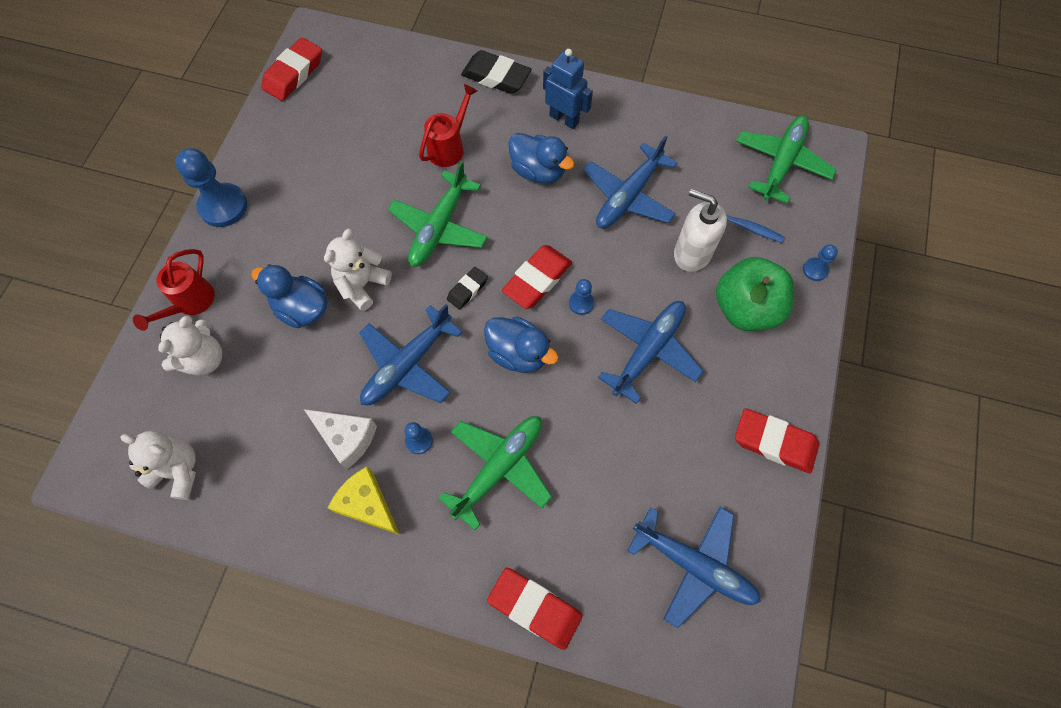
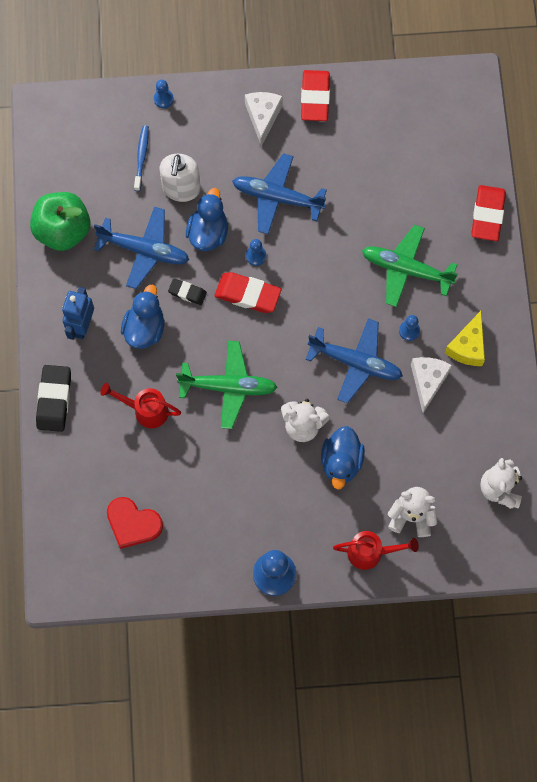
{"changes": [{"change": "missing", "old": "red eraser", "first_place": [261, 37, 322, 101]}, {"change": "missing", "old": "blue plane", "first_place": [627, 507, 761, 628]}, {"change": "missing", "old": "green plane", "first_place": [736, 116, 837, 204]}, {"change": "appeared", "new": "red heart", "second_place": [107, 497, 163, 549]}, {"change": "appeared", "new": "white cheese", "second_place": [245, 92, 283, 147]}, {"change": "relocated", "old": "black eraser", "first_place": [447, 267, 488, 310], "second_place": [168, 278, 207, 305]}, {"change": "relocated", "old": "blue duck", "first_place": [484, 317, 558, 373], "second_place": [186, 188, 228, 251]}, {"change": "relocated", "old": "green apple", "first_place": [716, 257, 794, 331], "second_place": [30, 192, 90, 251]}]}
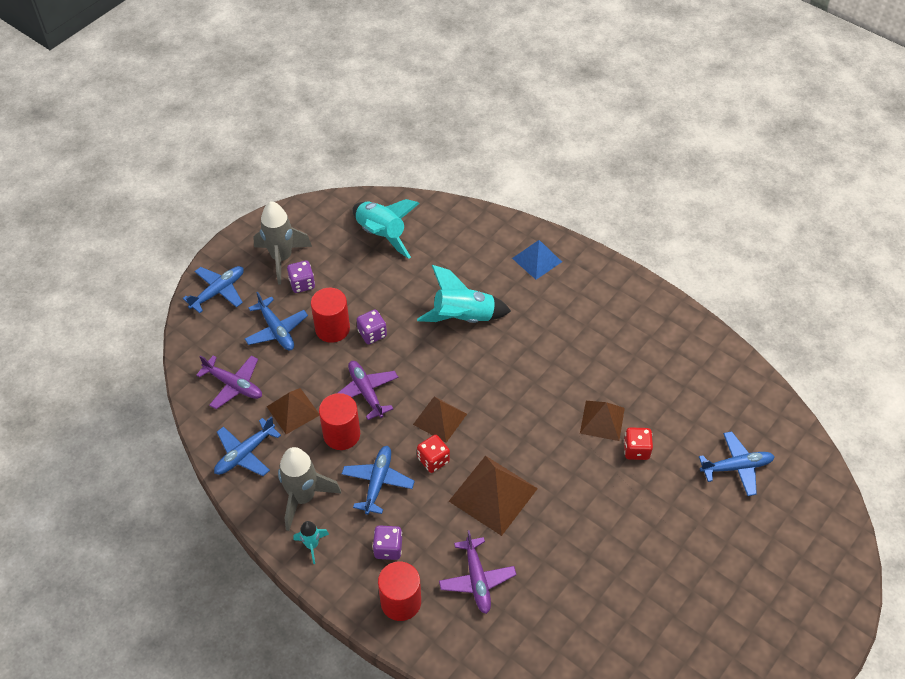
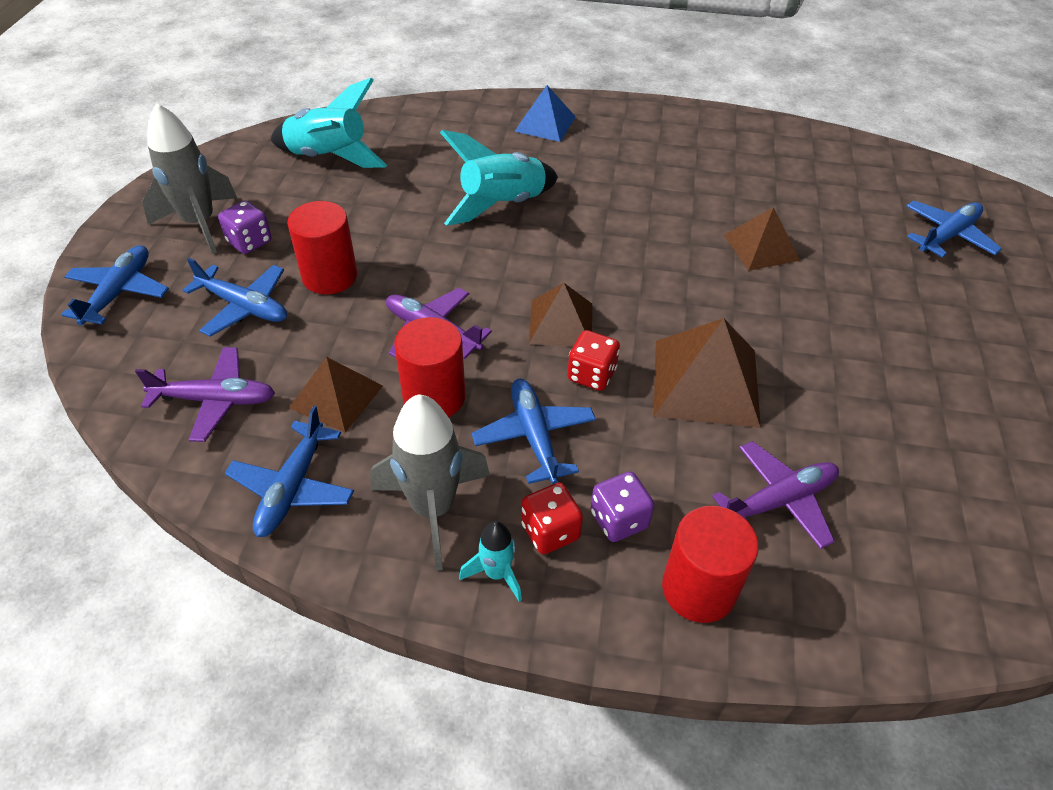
{"changes": [{"change": "missing", "old": "purple dice", "first_place": [357, 310, 387, 344]}, {"change": "relocated", "old": "red dice", "first_place": [624, 427, 653, 460], "second_place": [521, 483, 583, 554]}, {"change": "spun", "old": "purple plane", "first_place": [439, 530, 516, 614], "second_place": [712, 441, 839, 549], "degrees": -75}]}
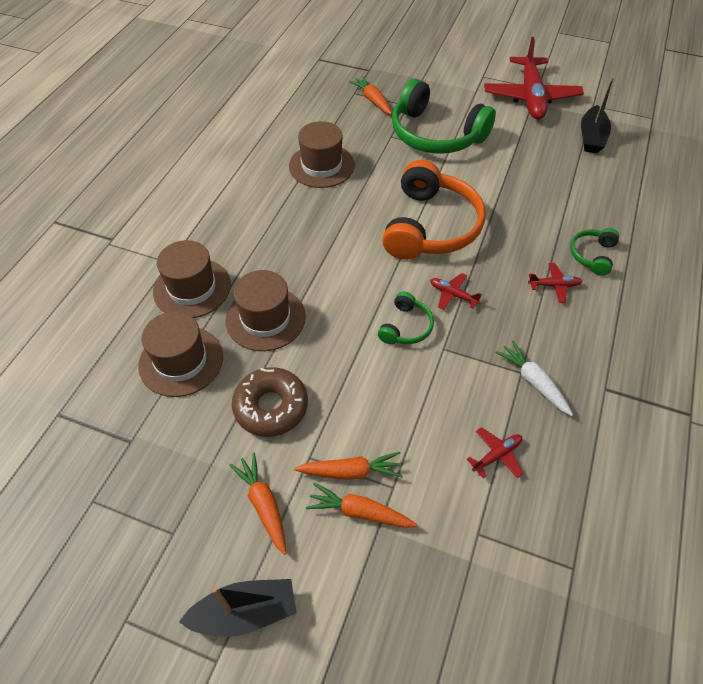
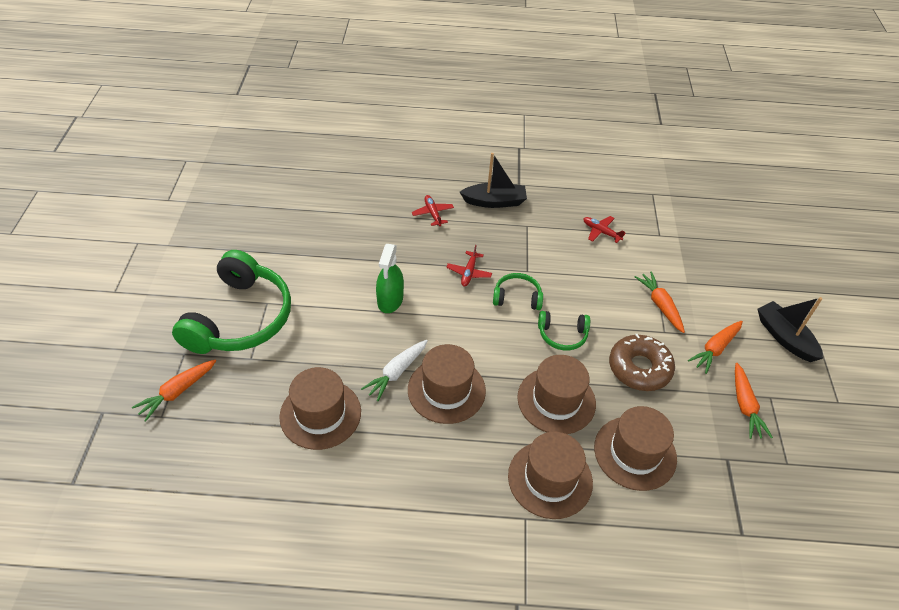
{"changes": [{"change": "missing", "old": "red plane", "first_place": [484, 37, 584, 120]}, {"change": "appeared", "new": "brown hat", "second_place": [408, 344, 486, 424]}, {"change": "relocated", "old": "orange carrot", "first_place": [306, 483, 418, 528], "second_place": [735, 363, 773, 439]}, {"change": "relocated", "old": "white carrot", "first_place": [495, 340, 573, 416], "second_place": [361, 340, 428, 401]}, {"change": "relocated", "old": "green headphones", "first_place": [570, 228, 619, 276], "second_place": [538, 311, 590, 350]}, {"change": "relocated", "old": "black boat", "first_place": [581, 77, 614, 153], "second_place": [460, 153, 527, 208]}, {"change": "exchanged", "old": "orange headphones", "new": "green spray bottle", "first_place": [382, 160, 485, 260], "second_place": [376, 244, 404, 313]}]}
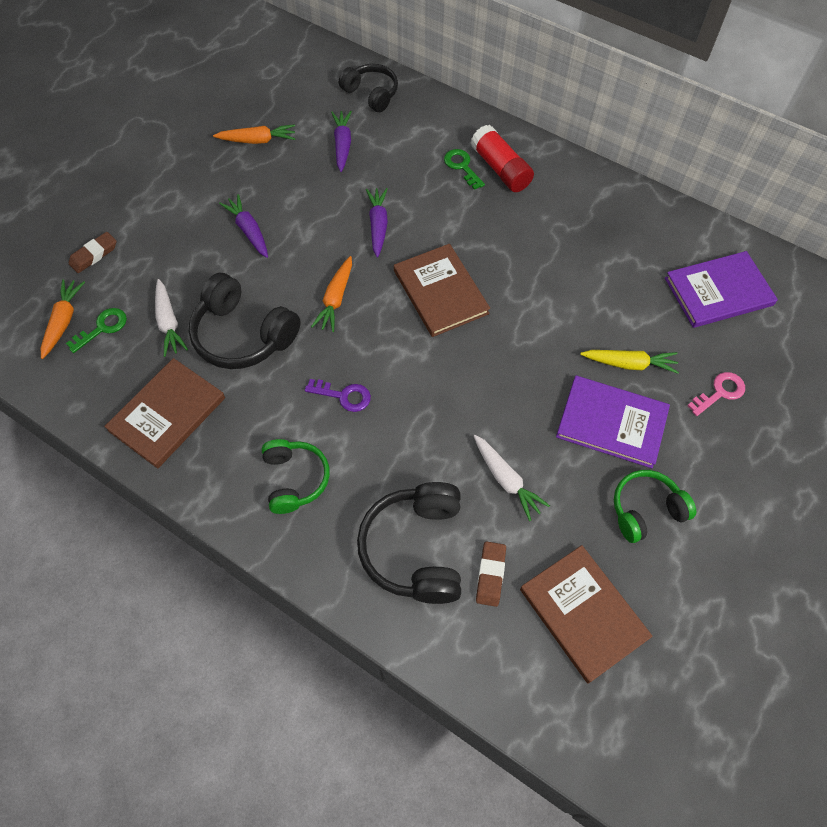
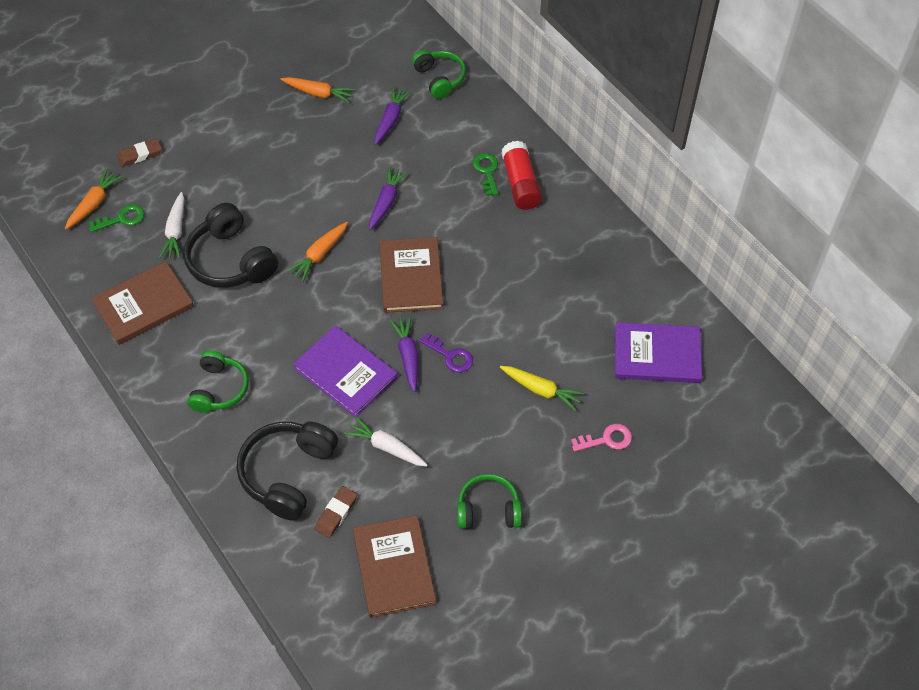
{"changes": [{"change": "relocated", "old": "purple carrot", "first_place": [219, 194, 268, 258], "second_place": [389, 316, 418, 392]}, {"change": "relocated", "old": "purple key", "first_place": [305, 379, 371, 412], "second_place": [420, 333, 473, 373]}, {"change": "relocated", "old": "purple book", "first_place": [556, 376, 670, 468], "second_place": [293, 326, 398, 417]}, {"change": "colour", "old": "black headphones", "new": "green headphones", "first_place": [339, 64, 398, 112], "second_place": [412, 50, 466, 99]}, {"change": "spun", "old": "white carrot", "first_place": [474, 435, 550, 521], "second_place": [344, 416, 428, 467], "degrees": 135}]}
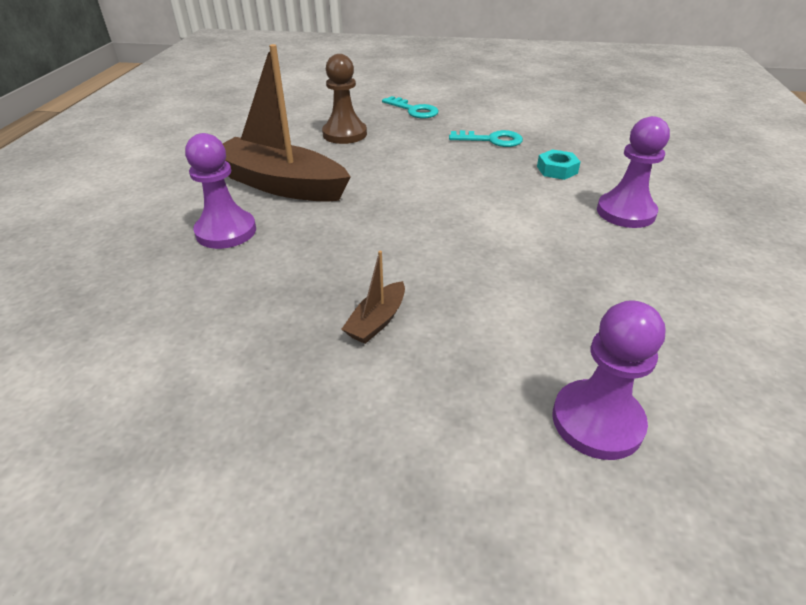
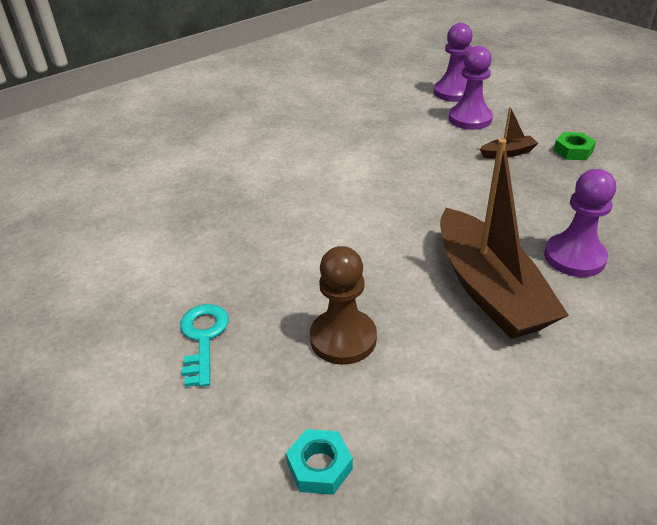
{"changes": [{"change": "missing", "old": "turquoise key", "first_place": [449, 130, 523, 147]}, {"change": "appeared", "new": "green nut", "second_place": [554, 132, 596, 160]}, {"change": "relocated", "old": "turquoise nut", "first_place": [537, 149, 580, 180], "second_place": [286, 429, 353, 495]}, {"change": "relocated", "old": "purple pawn", "first_place": [597, 116, 670, 228], "second_place": [448, 46, 493, 130]}]}
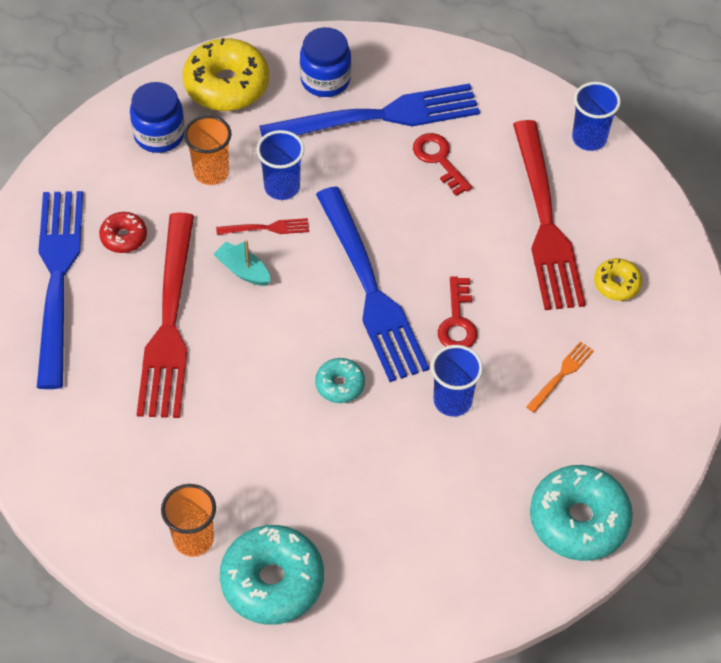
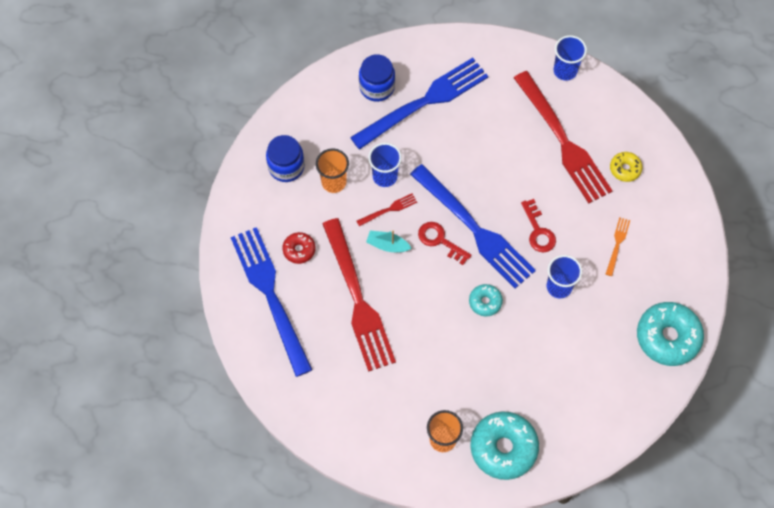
{"changes": [{"change": "missing", "old": "yellow donut", "first_place": [183, 38, 269, 111]}, {"change": "relocated", "old": "red key", "first_place": [413, 133, 472, 196], "second_place": [418, 222, 472, 265]}]}
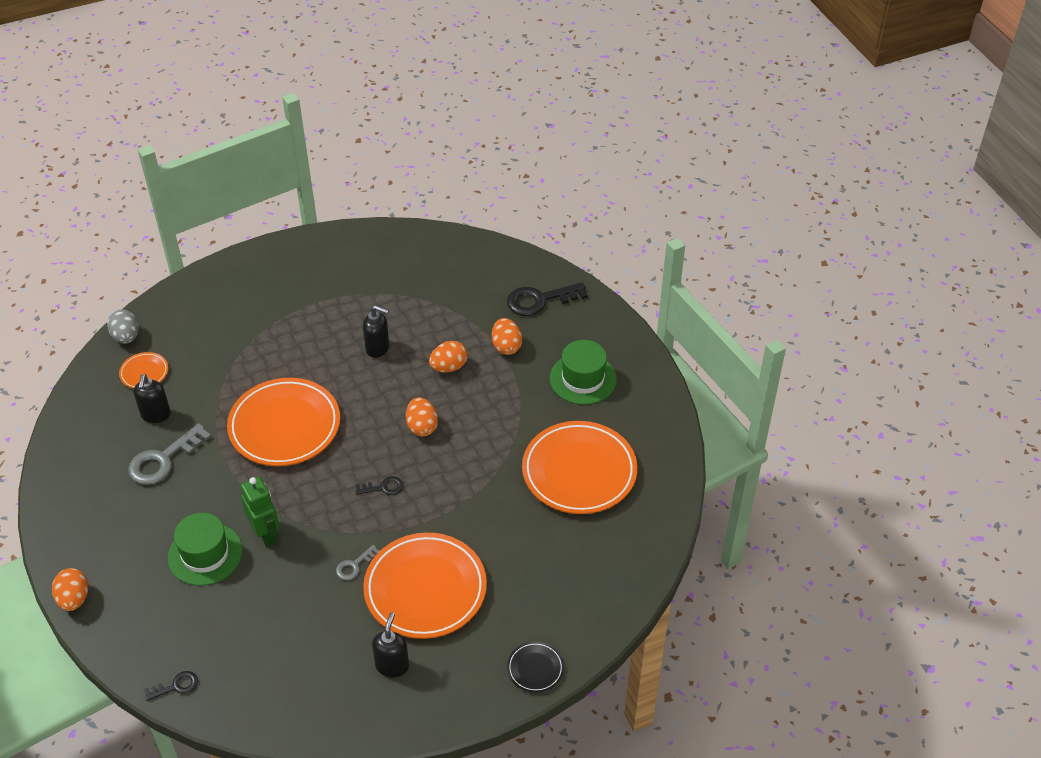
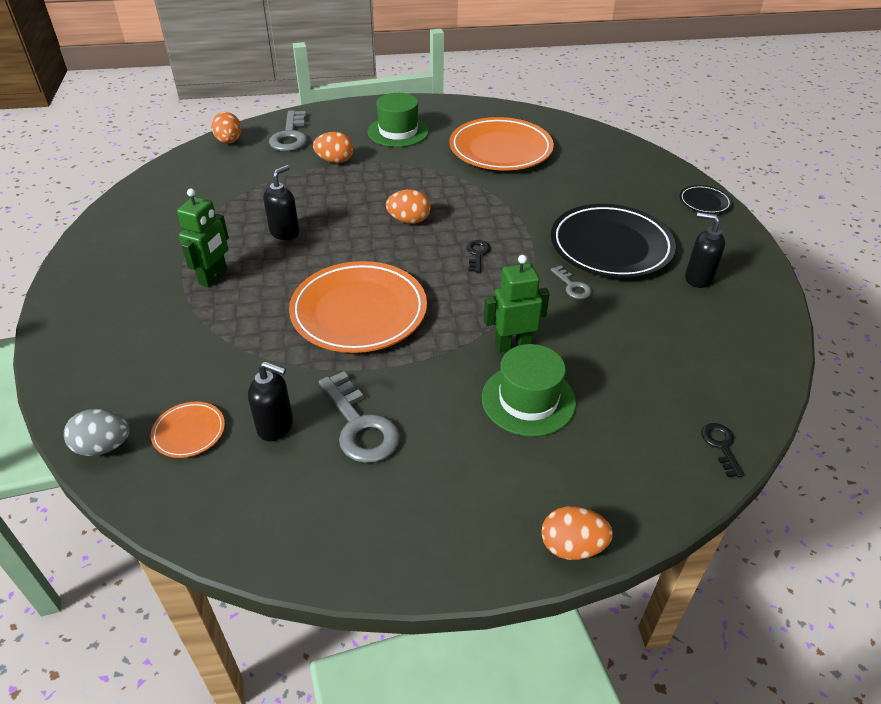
{"changes": [{"change": "appeared", "new": "green robot", "second_place": [177, 188, 229, 287]}, {"change": "relocated", "old": "orange egg", "first_place": [429, 341, 467, 372], "second_place": [211, 112, 242, 143]}, {"change": "colour", "old": "orange plate", "new": "black plate", "first_place": [363, 533, 487, 639], "second_place": [551, 204, 676, 278]}, {"change": "colour", "old": "black key", "new": "grey key", "first_place": [507, 282, 588, 316], "second_place": [269, 110, 308, 151]}]}
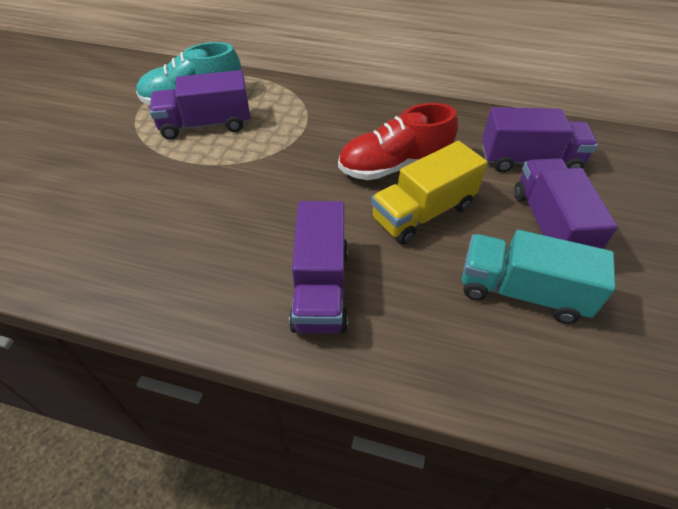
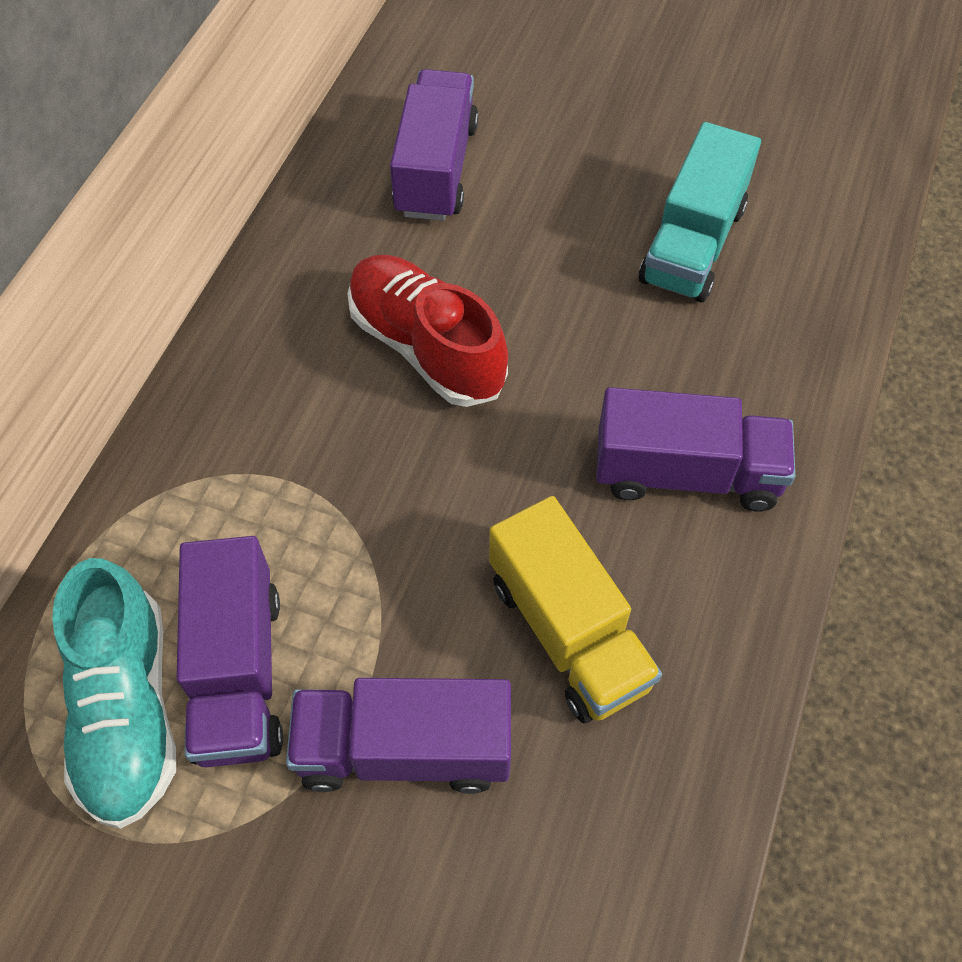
{"changes": [{"change": "relocated", "old": "yellow truck", "first_place": [371, 141, 487, 244], "second_place": [489, 496, 662, 723]}, {"change": "relocated", "old": "purple truck", "first_place": [514, 158, 618, 249], "second_place": [286, 678, 511, 794]}, {"change": "spun", "old": "red shoe", "first_place": [338, 103, 458, 180], "second_place": [347, 255, 508, 407], "degrees": 150}]}
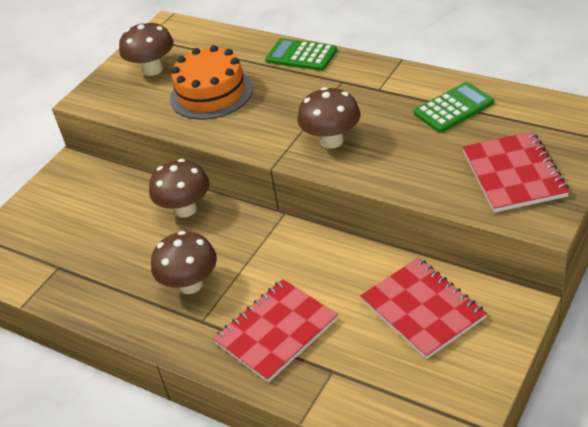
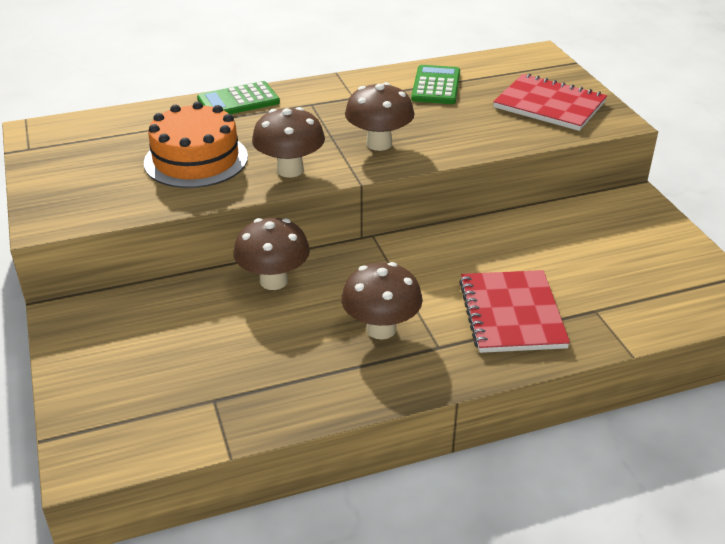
{"changes": [{"change": "missing", "old": "red notebook", "first_place": [360, 258, 487, 359]}, {"change": "relocated", "old": "brown mushroom", "first_place": [119, 21, 174, 76], "second_place": [252, 107, 325, 178]}]}
